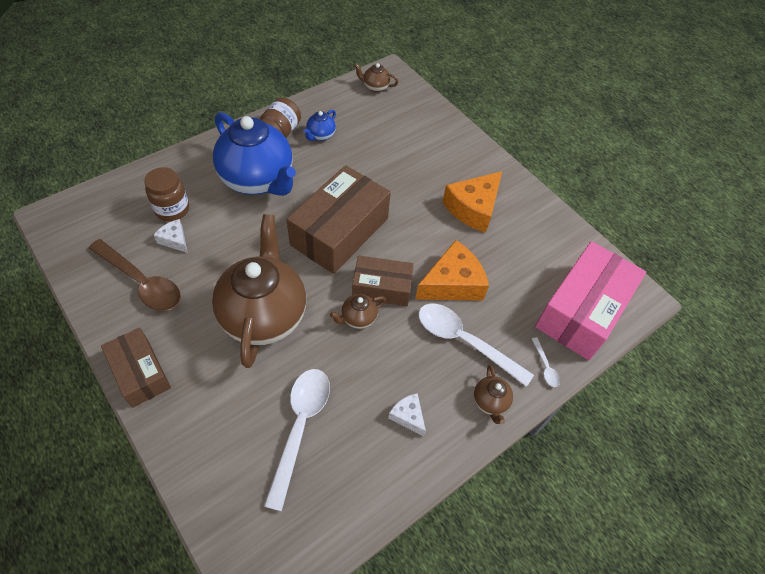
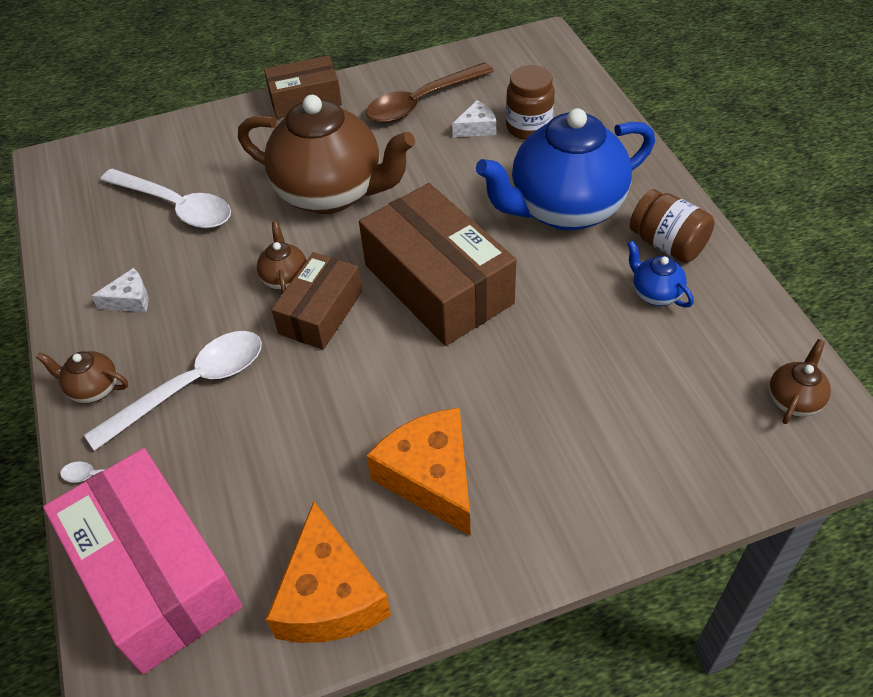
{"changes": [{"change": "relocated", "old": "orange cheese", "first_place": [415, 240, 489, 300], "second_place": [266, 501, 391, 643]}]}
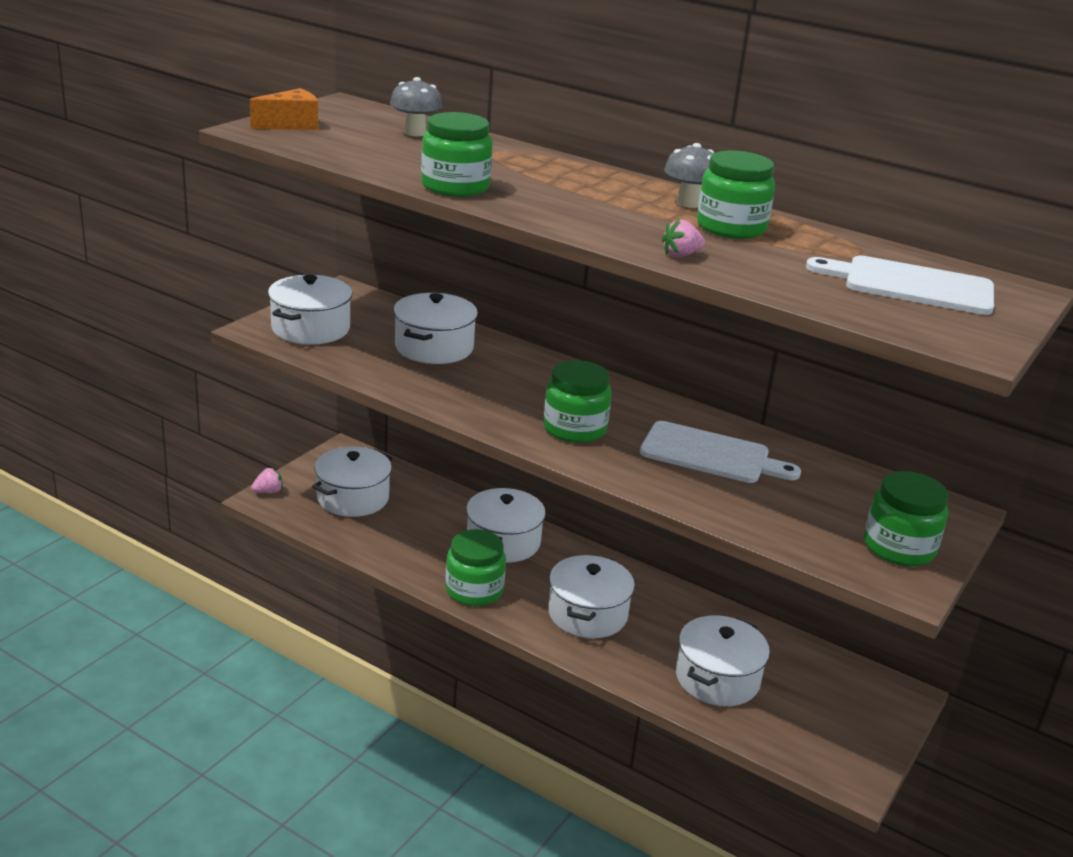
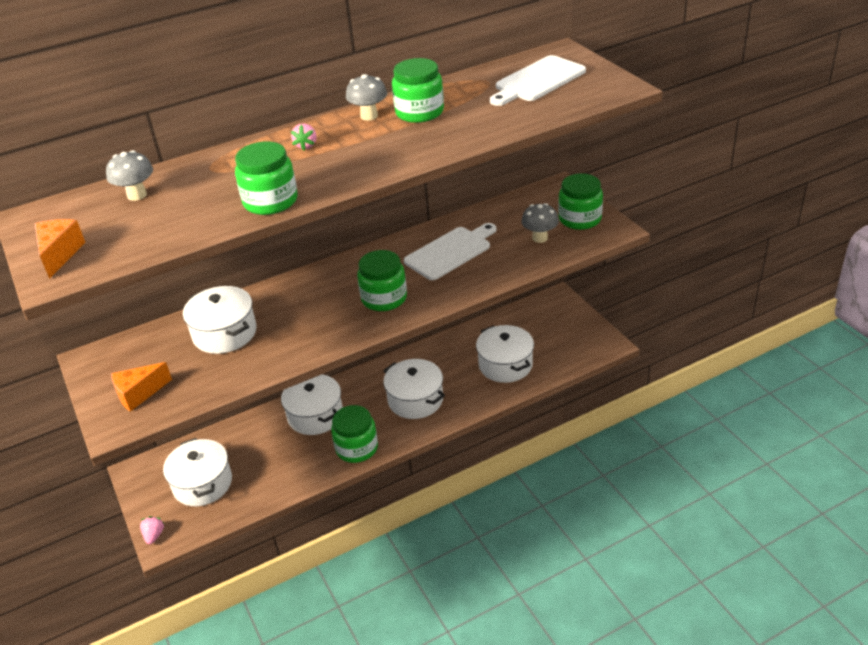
{"changes": [{"change": "appeared", "new": "grey mushroom", "second_place": [521, 203, 559, 243]}, {"change": "relocated", "old": "pink strawberry", "first_place": [661, 219, 705, 257], "second_place": [291, 123, 317, 150]}, {"change": "exchanged", "old": "white pot", "new": "orange cheese", "first_place": [268, 275, 352, 345], "second_place": [111, 362, 172, 412]}]}
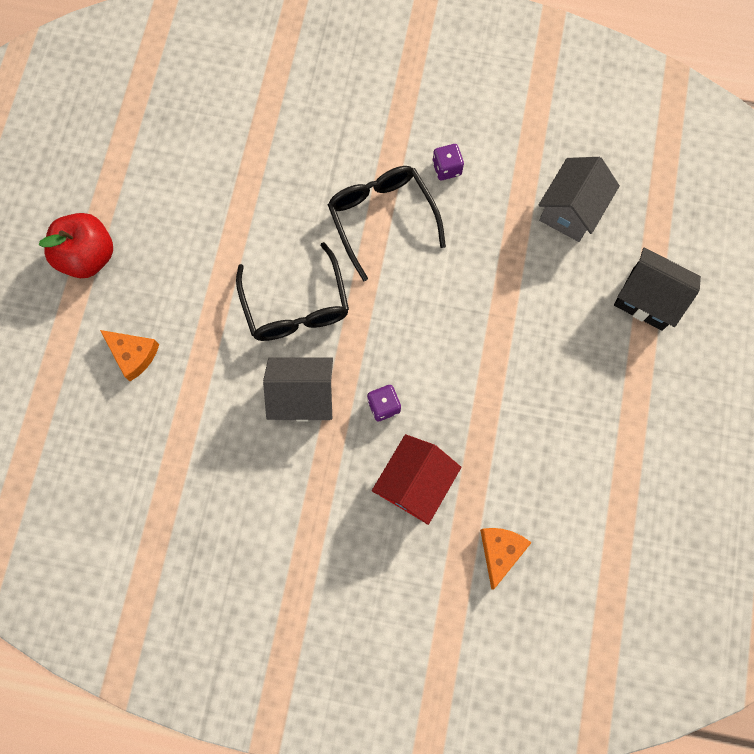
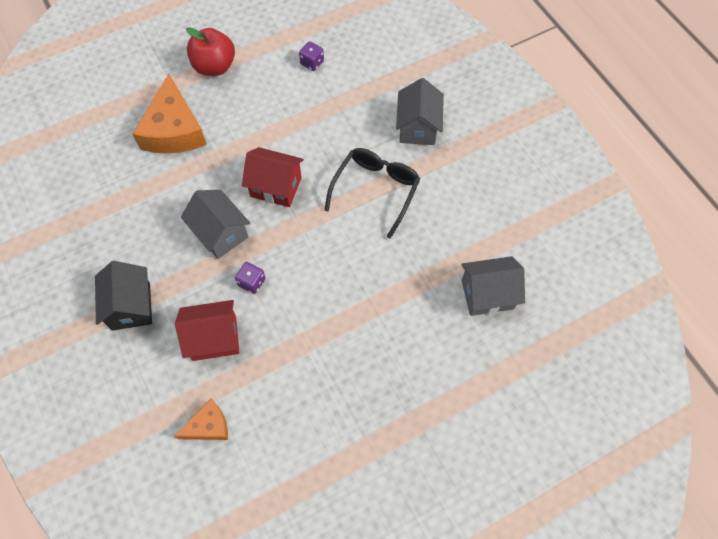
{"changes": [{"change": "appeared", "new": "grey house", "second_place": [396, 78, 444, 145]}, {"change": "relocated", "old": "purple dice", "first_place": [432, 144, 464, 180], "second_place": [299, 41, 324, 71]}, {"change": "relocated", "old": "black house", "first_place": [614, 248, 701, 331], "second_place": [95, 261, 152, 331]}, {"change": "exchanged", "old": "black glasses", "new": "red house", "first_place": [236, 242, 349, 341], "second_place": [242, 147, 304, 207]}, {"change": "size", "old": "orange cheese", "first_place": [100, 330, 159, 381], "second_place": [132, 74, 207, 154], "factor": 1.91}]}
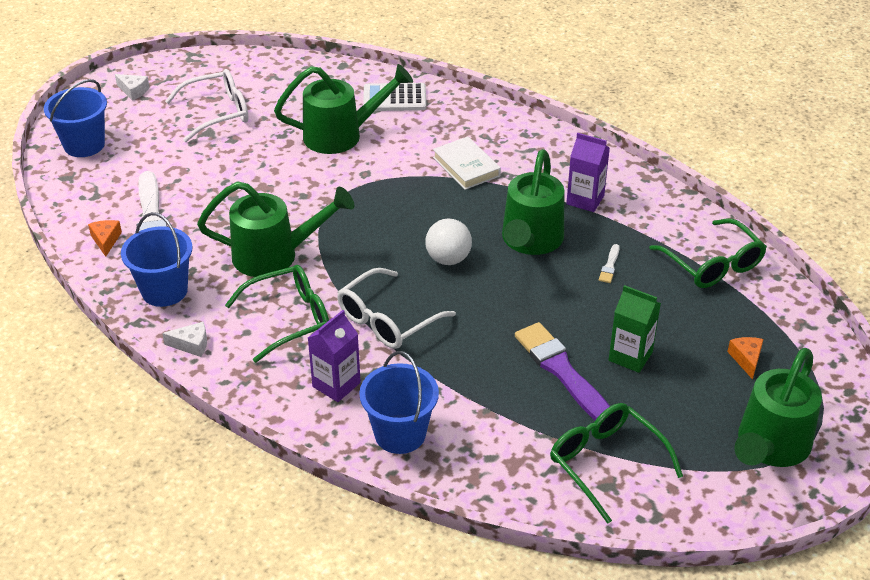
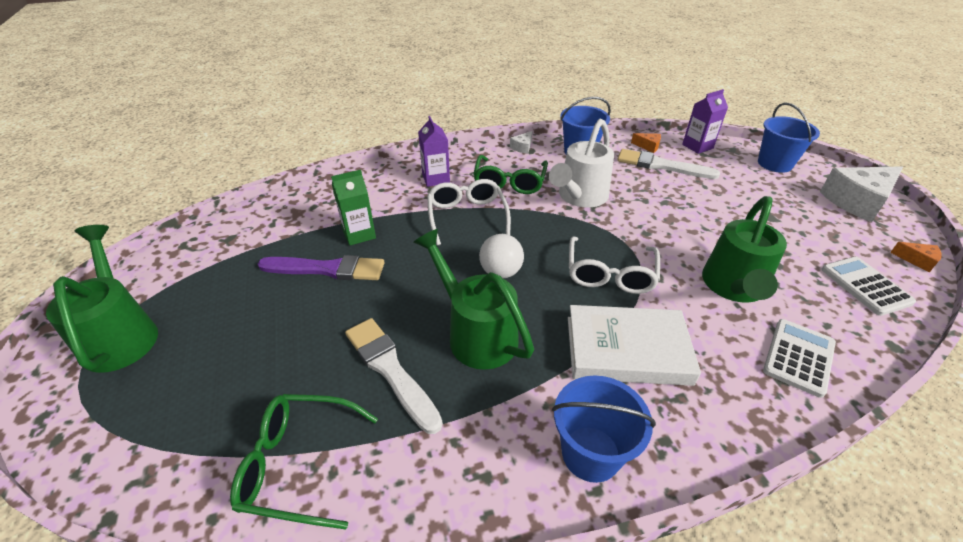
{"changes": [{"change": "missing", "old": "green glasses", "first_place": [550, 403, 683, 524]}, {"change": "appeared", "new": "white calculator", "second_place": [821, 257, 916, 316]}, {"change": "relocated", "old": "white glasses", "first_place": [165, 69, 248, 142], "second_place": [569, 236, 660, 294]}, {"change": "relocated", "old": "blue bucket", "first_place": [359, 351, 439, 454], "second_place": [552, 375, 656, 483]}, {"change": "relocated", "old": "purple carton", "first_place": [566, 133, 610, 212], "second_place": [682, 89, 728, 154]}, {"change": "relocated", "old": "green carton", "first_place": [609, 285, 661, 373], "second_place": [331, 170, 376, 246]}, {"change": "relocated", "old": "orange cheese", "first_place": [727, 337, 764, 380], "second_place": [890, 242, 942, 272]}, {"change": "colour", "old": "green watering can", "new": "white watering can", "first_place": [197, 181, 355, 277], "second_place": [549, 119, 614, 207]}, {"change": "size", "old": "white cheese", "first_place": [115, 74, 150, 101], "second_place": [820, 166, 903, 222], "factor": 2.27}, {"change": "size", "old": "white book", "first_place": [433, 136, 501, 190], "second_place": [568, 305, 701, 386], "factor": 1.56}, {"change": "size", "old": "white brush", "first_place": [599, 244, 620, 283], "second_place": [345, 318, 443, 434], "factor": 2.32}]}
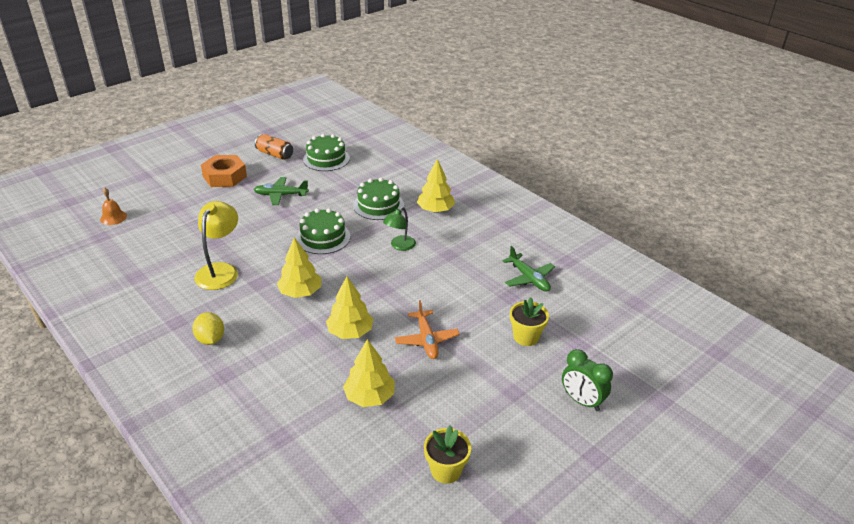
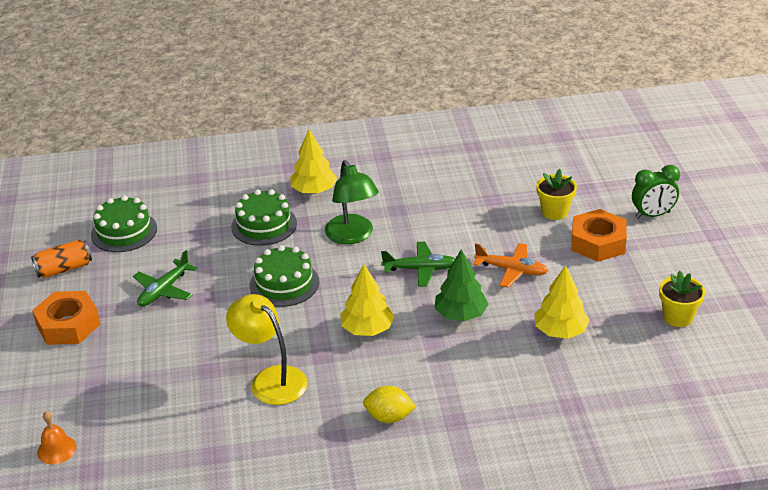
{"changes": [{"change": "appeared", "new": "orange nut", "second_place": [571, 209, 627, 262]}, {"change": "relocated", "old": "green plane", "first_place": [502, 246, 555, 292], "second_place": [381, 242, 455, 287]}, {"change": "colour", "old": "yellow tree", "new": "green tree", "first_place": [326, 276, 373, 339], "second_place": [434, 249, 489, 321]}, {"change": "size", "old": "green lamp", "first_place": [383, 207, 416, 251], "second_place": [325, 160, 379, 244], "factor": 1.59}]}
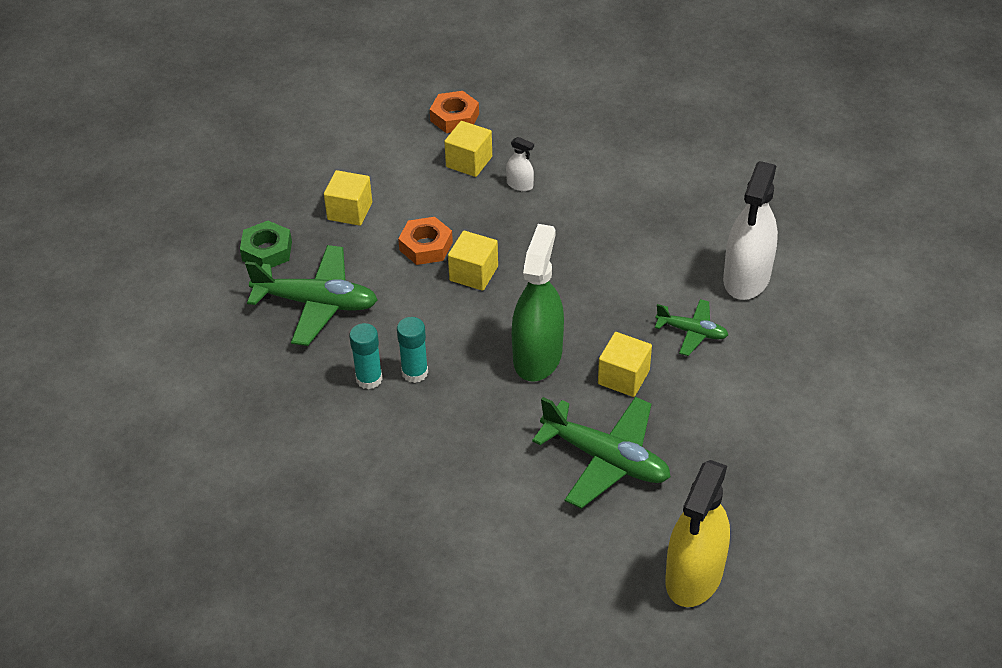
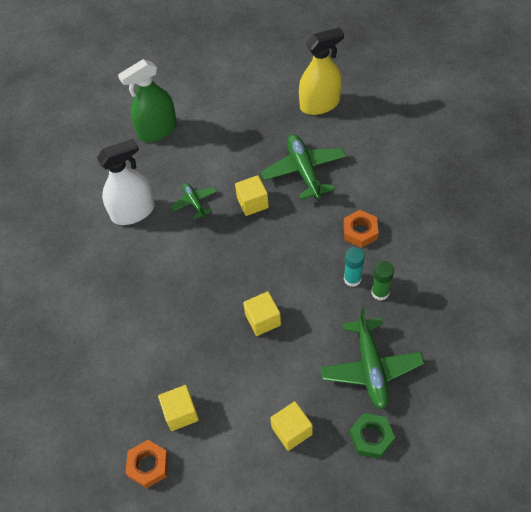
{"changes": [{"change": "missing", "old": "white spray bottle", "first_place": [506, 137, 534, 191]}, {"change": "relocated", "old": "orange nut", "first_place": [398, 217, 453, 265], "second_place": [343, 210, 378, 248]}, {"change": "relocated", "old": "green spray bottle", "first_place": [512, 224, 564, 382], "second_place": [118, 59, 177, 142]}, {"change": "colour", "old": "turquoise glue stick", "new": "green glue stick", "first_place": [349, 323, 383, 389], "second_place": [371, 261, 394, 301]}, {"change": "spun", "old": "green plane", "first_place": [245, 245, 378, 346], "second_place": [320, 307, 424, 410], "degrees": -150}]}
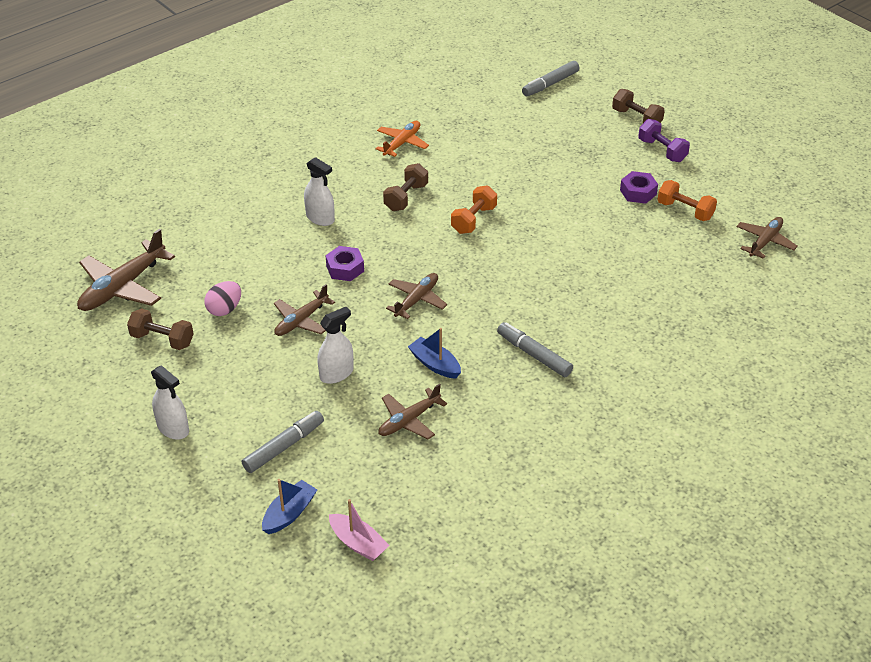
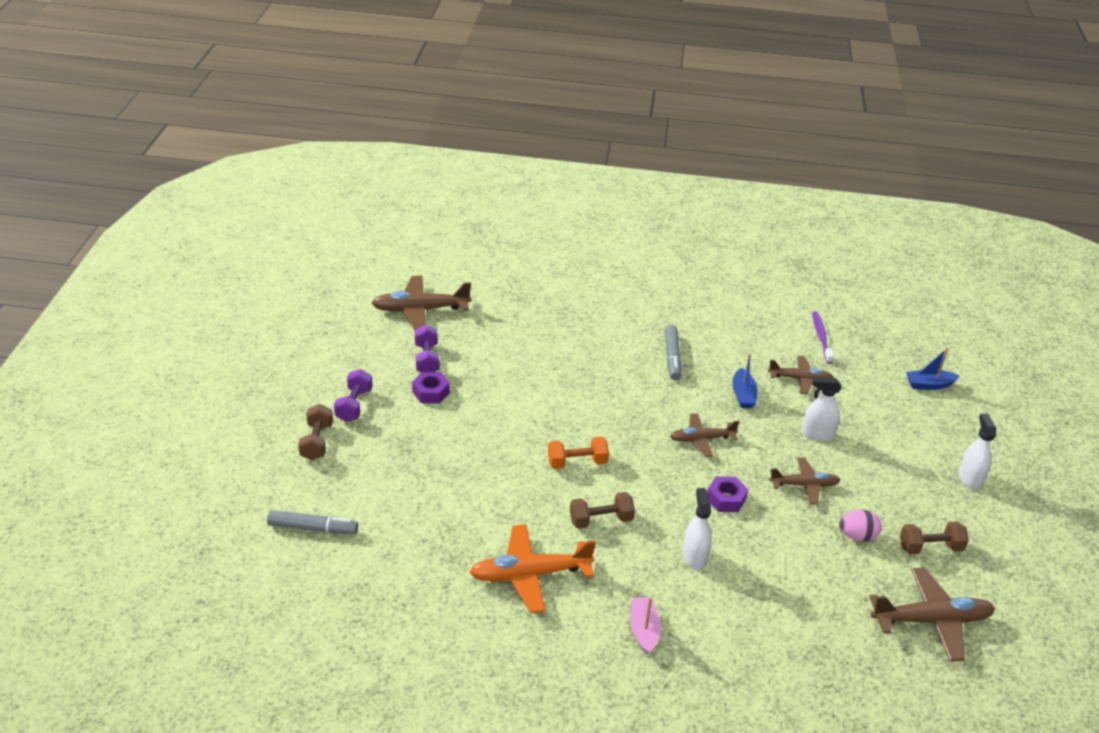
{"changes": [{"change": "missing", "old": "grey marker", "first_place": [242, 411, 324, 473]}, {"change": "appeared", "new": "purple toothbrush", "second_place": [812, 311, 834, 364]}, {"change": "relocated", "old": "pink boat", "first_place": [329, 499, 389, 561], "second_place": [630, 597, 661, 655]}, {"change": "colour", "old": "orange dumbbell", "new": "purple dumbbell", "first_place": [657, 180, 717, 221], "second_place": [415, 325, 439, 372]}, {"change": "spun", "old": "brown dumbbell", "first_place": [127, 308, 193, 350], "second_place": [900, 521, 969, 554], "degrees": -75}, {"change": "size", "old": "orange plane", "first_place": [376, 121, 429, 157], "second_place": [469, 524, 596, 613], "factor": 1.6}, {"change": "size", "old": "brown plane", "first_place": [737, 217, 798, 259], "second_place": [372, 276, 471, 331], "factor": 1.6}]}
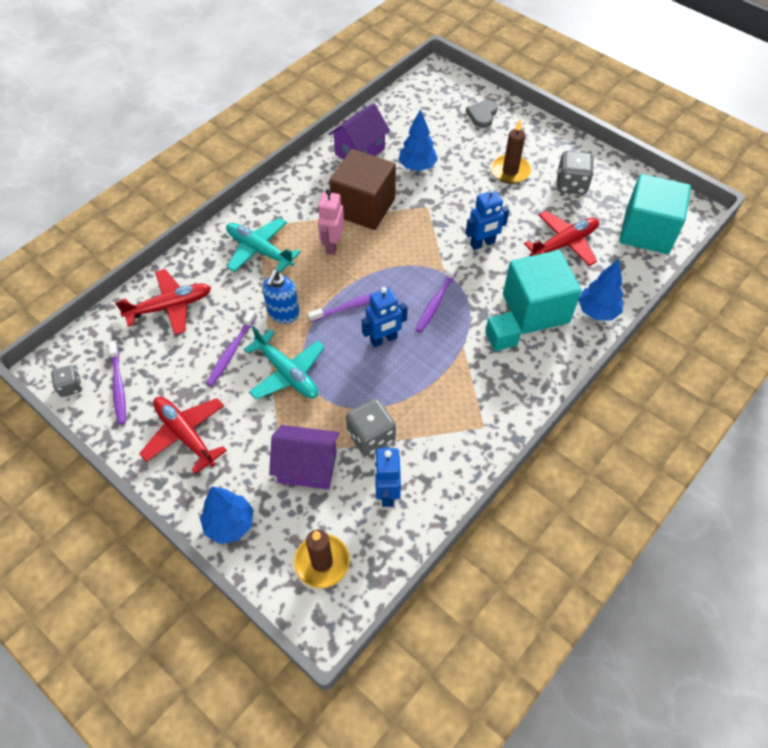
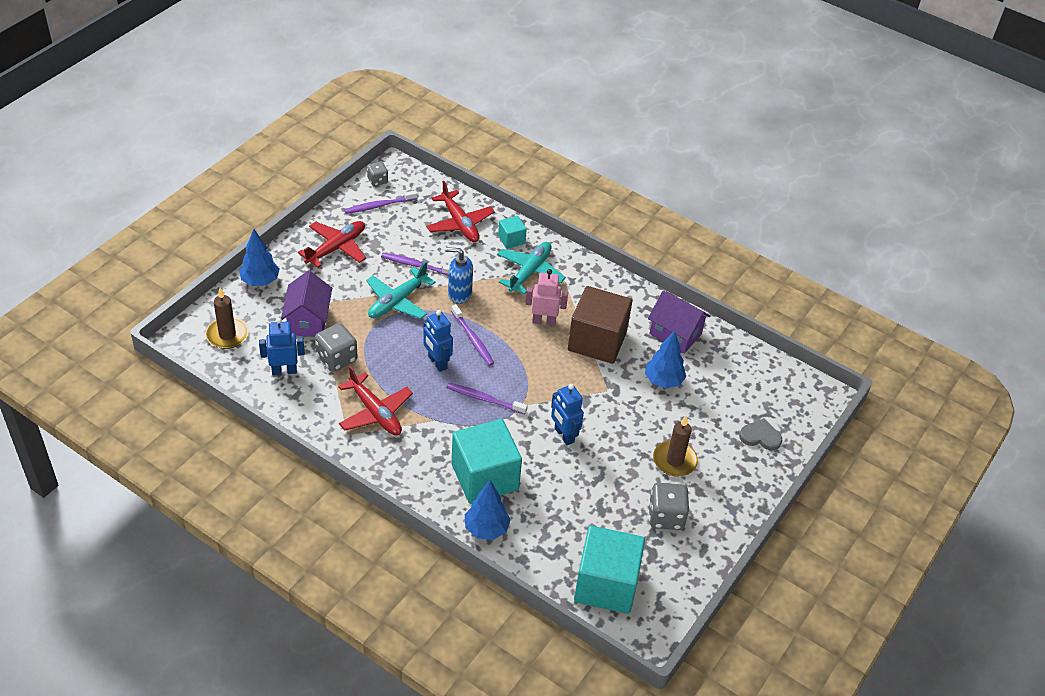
{"changes": [{"change": "relocated", "old": "turquoise cube", "first_place": [485, 312, 521, 351], "second_place": [498, 216, 527, 249]}, {"change": "relocated", "old": "red plane", "first_place": [524, 211, 599, 266], "second_place": [338, 366, 413, 436]}]}
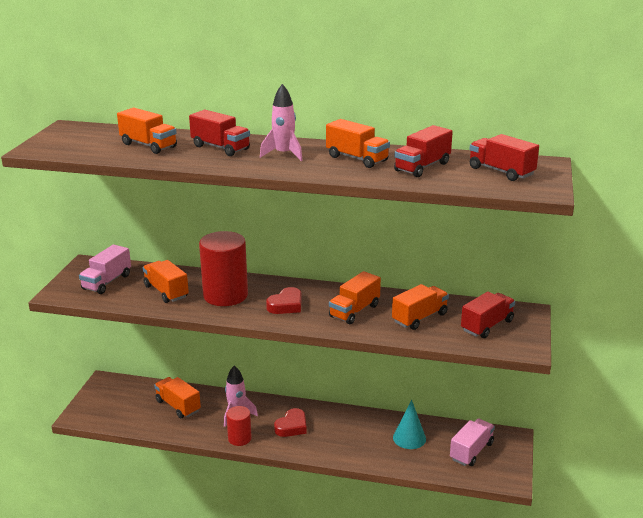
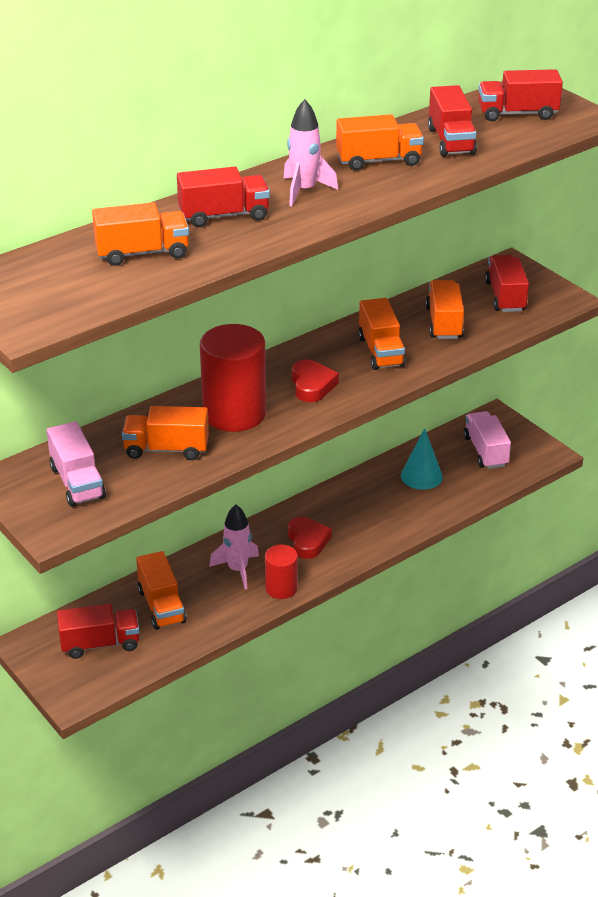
{"changes": [{"change": "appeared", "new": "red truck", "second_place": [57, 604, 139, 659]}, {"change": "spun", "old": "orange truck", "first_place": [154, 377, 201, 418], "second_place": [136, 551, 187, 630], "degrees": -105}]}
